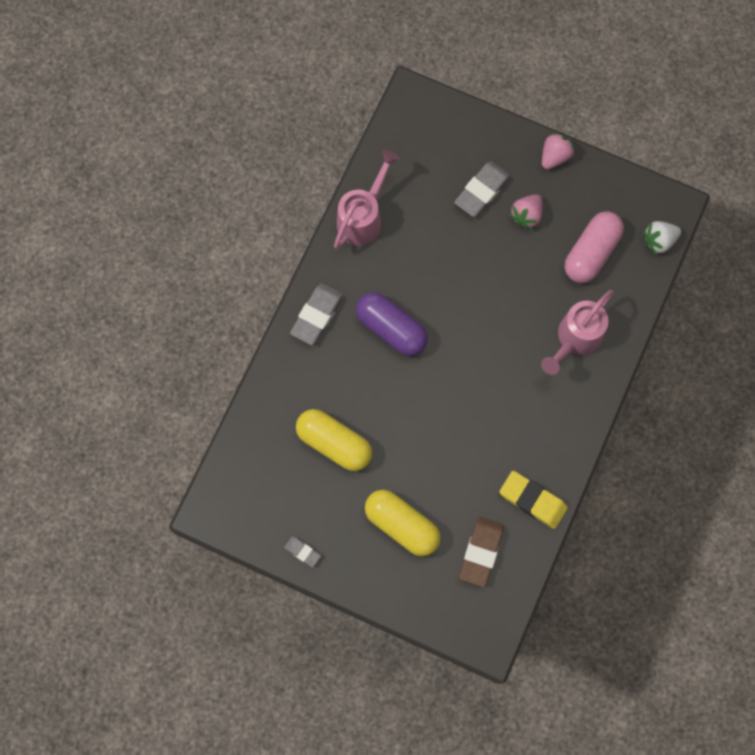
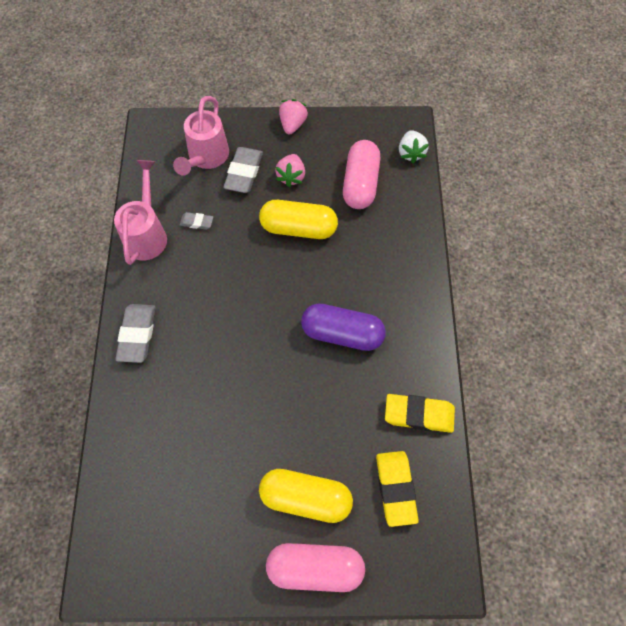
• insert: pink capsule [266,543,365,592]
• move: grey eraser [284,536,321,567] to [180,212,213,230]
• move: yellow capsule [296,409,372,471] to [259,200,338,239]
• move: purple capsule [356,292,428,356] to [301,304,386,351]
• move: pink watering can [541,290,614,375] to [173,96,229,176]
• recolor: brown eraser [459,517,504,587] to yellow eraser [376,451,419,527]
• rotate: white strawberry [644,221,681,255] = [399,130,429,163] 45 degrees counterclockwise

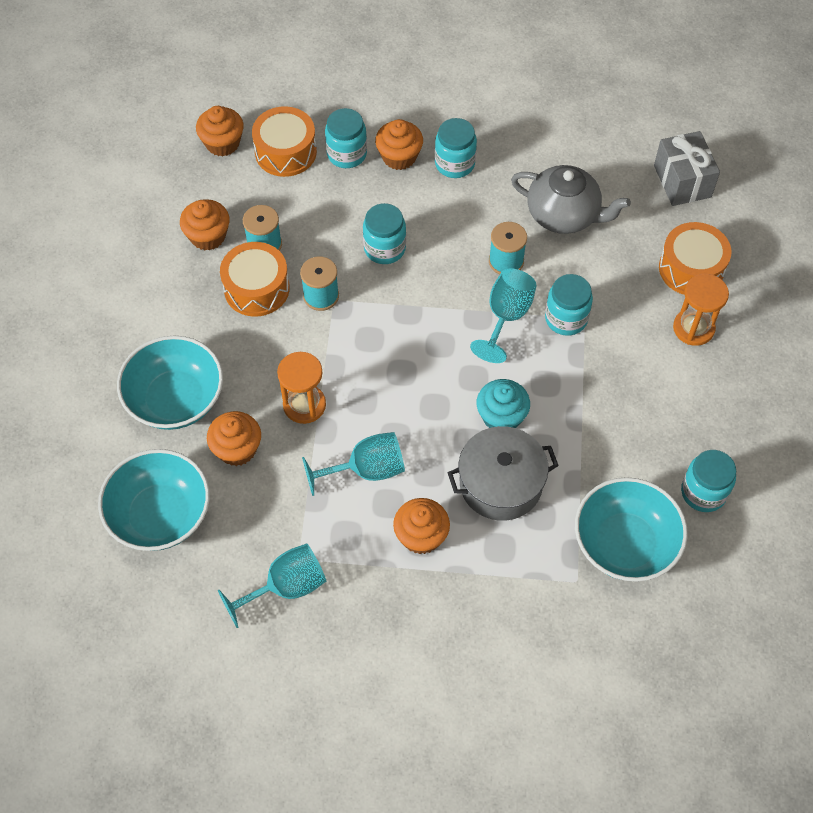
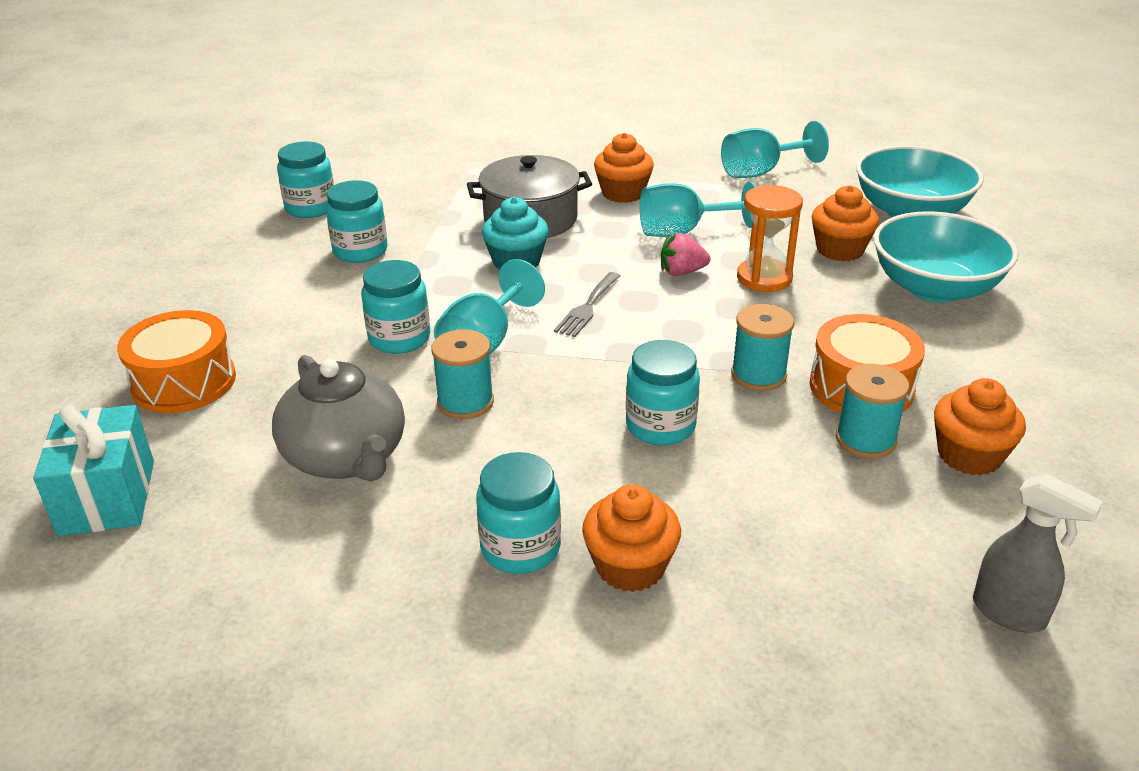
• delete: orange drum [252,106,317,177]
• delete: turquoise bowl [575,477,688,582]
• delete: orange hourglass [673,274,729,346]
• insert: grey fork [554,272,620,337]
• insert: pink strawberry [661,233,710,276]
• move: turquoise jar [325,108,367,168] to [326,180,388,263]
• replace: orange cupcake [196,106,244,156] to grey spray bottle [973,474,1103,633]
• recolor: grey gift [654,131,720,206] to turquoise gift [33,404,154,536]
• rotate: grey teapot [511,165,631,234] = [272,355,405,482] 150 degrees counterclockwise

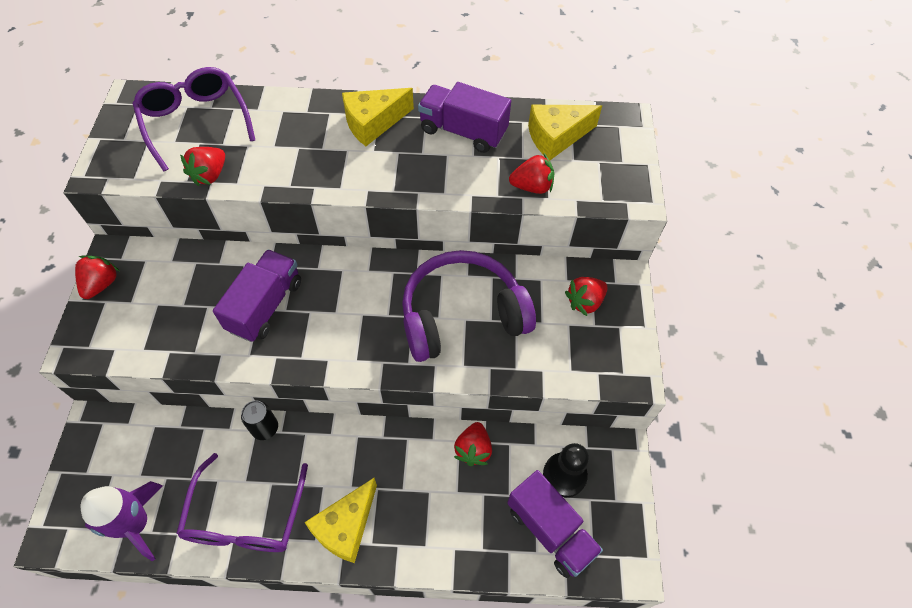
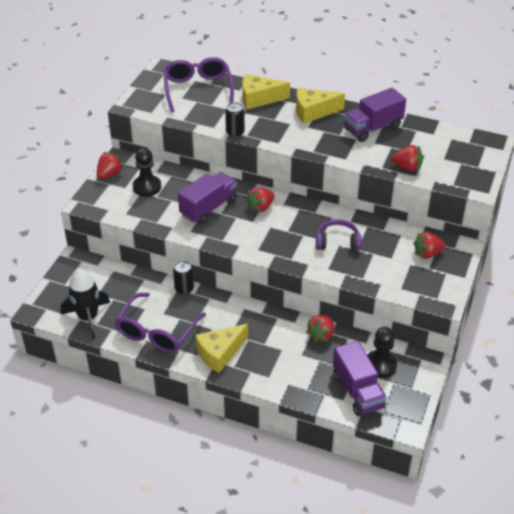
• insert: black pawn [133,148,161,197]
• insert: black can [225,102,245,137]
• move: red strawberry [180,147,225,186] to [246,187,274,212]
• move: yellow cheese [528,105,602,160] to [242,74,290,110]
• recolor: purple rocket [81,481,163,561] to black rocket [61,268,110,339]
• rotate: purple truck [418,82,511,153] = [344,88,406,142] 75 degrees counterclockwise
• resize: purple headphones [402,250,536,362] = [316,219,362,251] x0.52

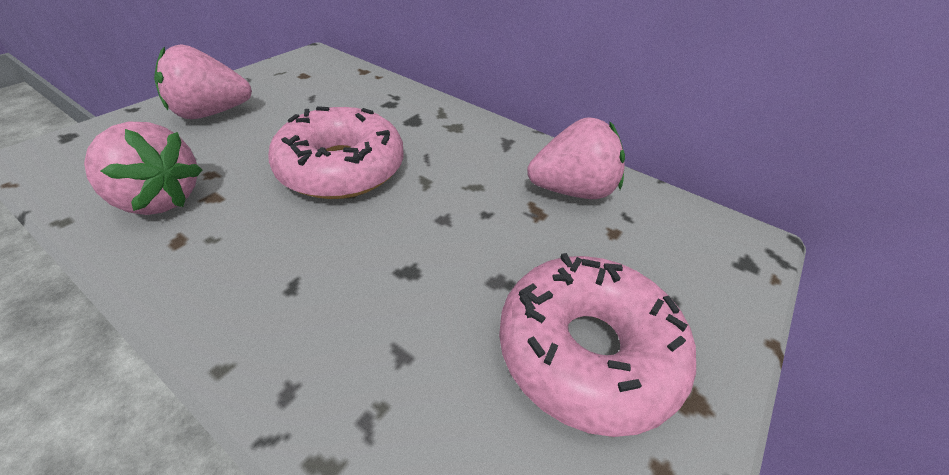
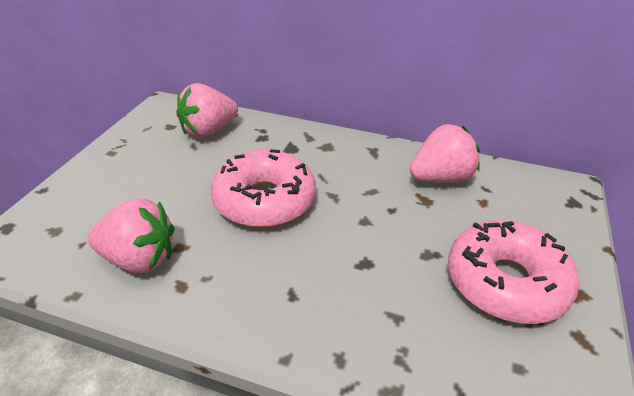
• move: pink strawberry [154,45,252,119] to [176,83,238,138]

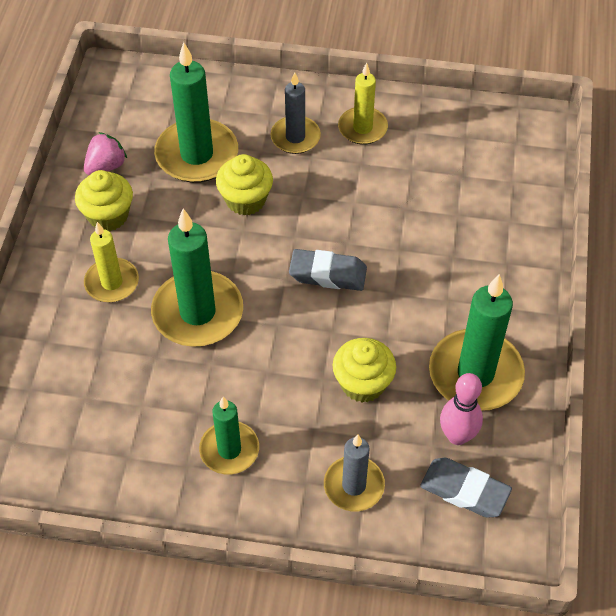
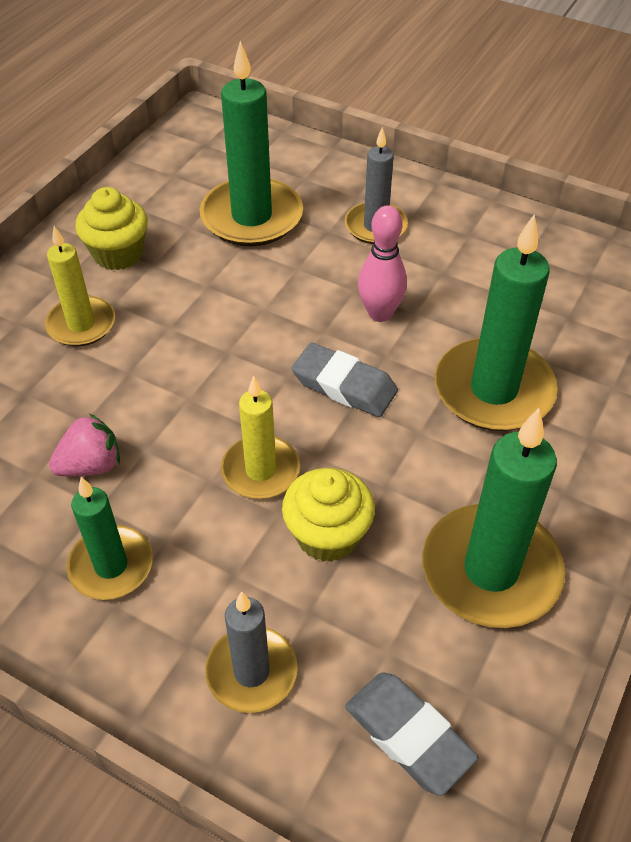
• delete: yellow cupcake [216,154,273,216]
• move: pink strawberry [84,132,127,175] to [49,414,120,476]
• move: green candle [151,208,243,347] to [435,215,558,431]
• move: yellow candle [338,63,388,145] to [221,376,300,499]
• move: pink bowling pin [440,373,483,445] to [358,205,407,322]

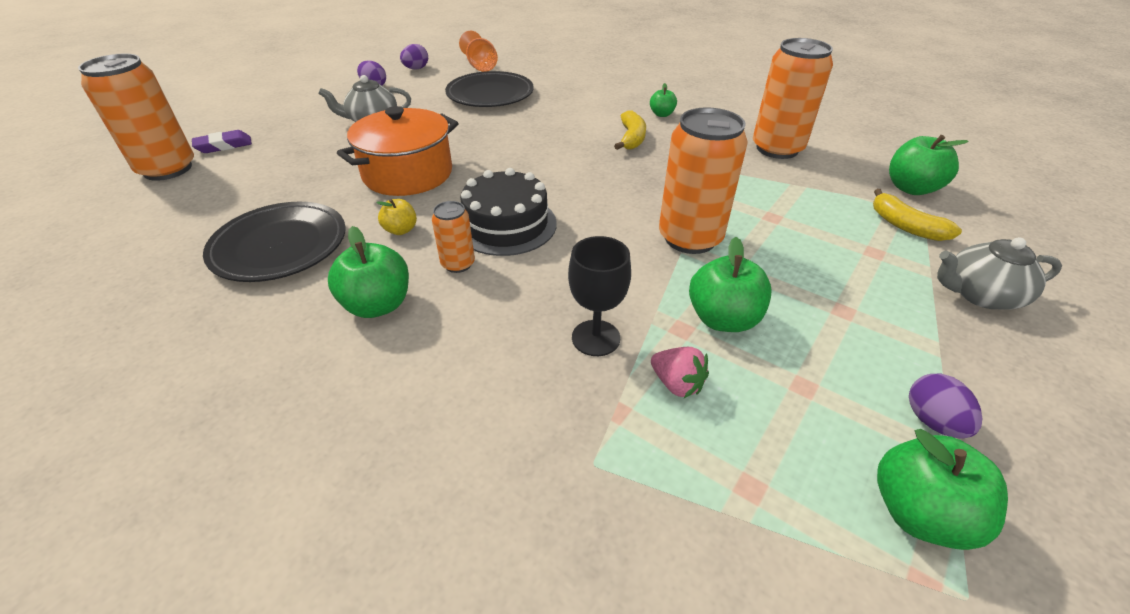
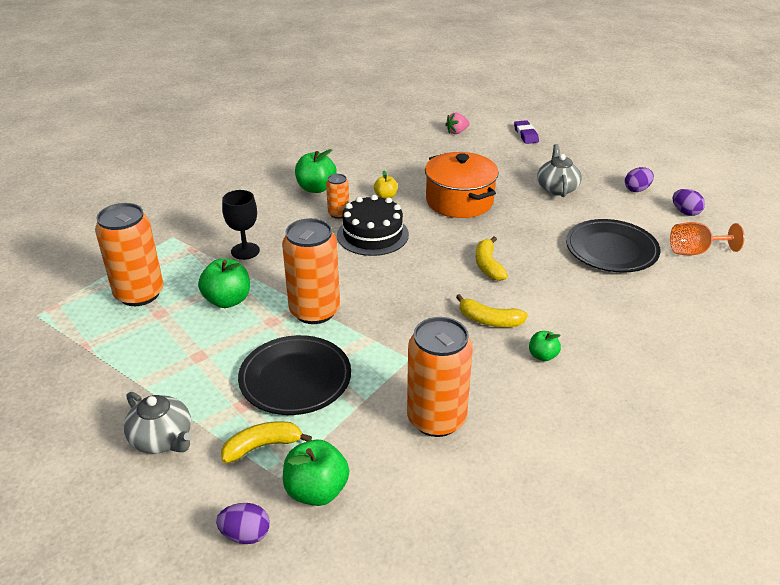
• delete: green apple [877,429,1008,550]
• insert: yellow banana [476,237,508,281]
• move: orange can [78,54,194,181] to [95,203,164,306]
• move: black plate [203,202,346,282] to [238,335,351,415]
• move: pink strawberry [651,347,709,398] to [445,112,469,134]
• move: purple egg [909,373,983,439] to [216,503,270,544]
• rotate: grey teapot [937,237,1062,310] = [124,392,191,454] 120 degrees clockwise

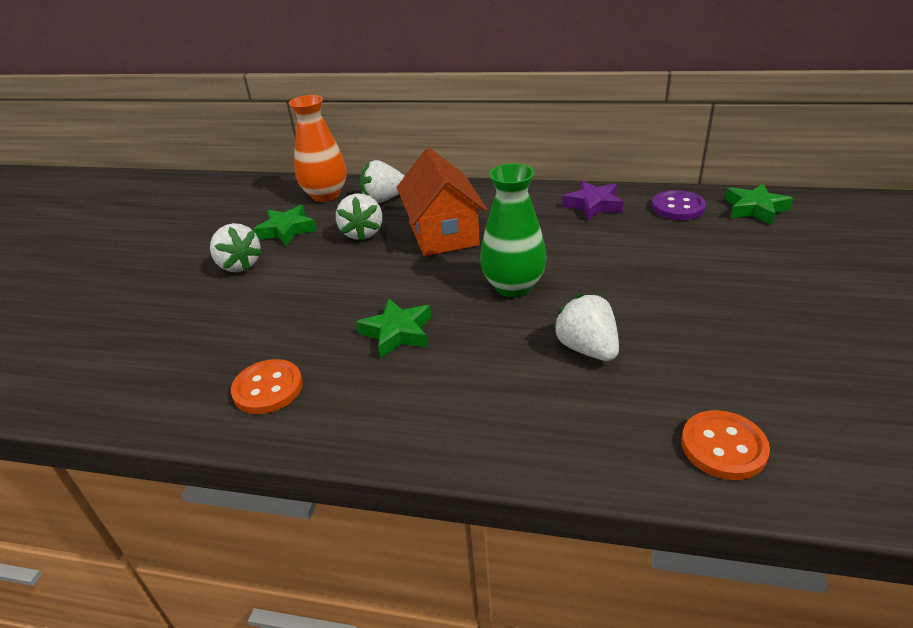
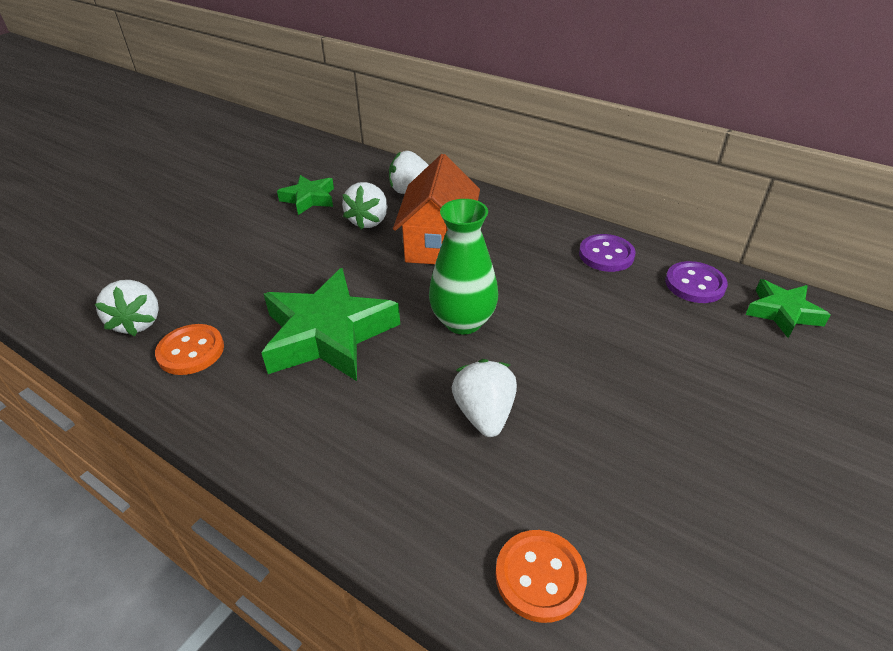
• delete: orange vase [289,95,347,202]
• move: white strawberry [210,223,262,272] to [95,280,159,336]
• replace: purple star [562,181,623,220] to purple button [579,234,636,272]
• resize: green star [356,298,431,358] = [261,268,400,381] x1.85

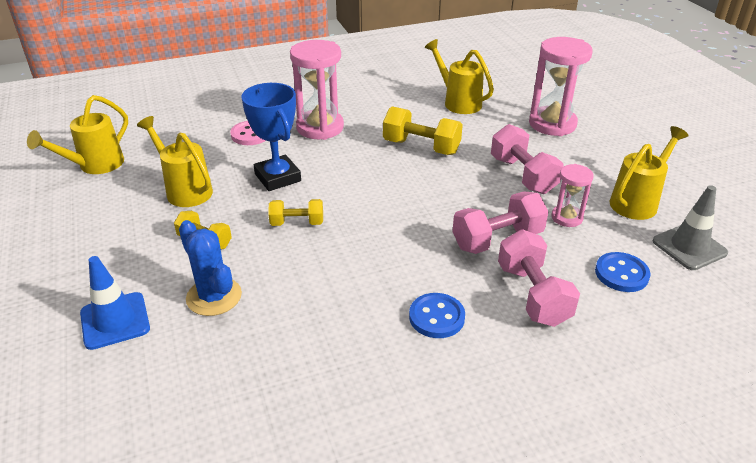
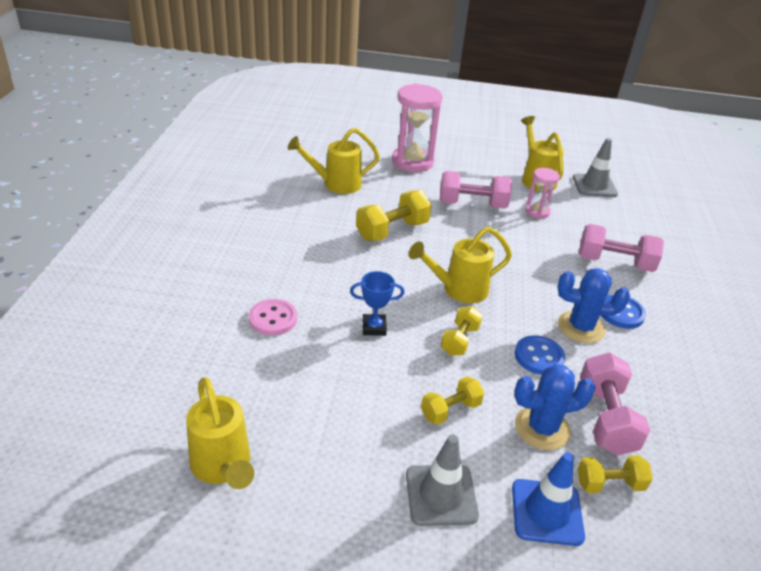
• delete: pink hourglass [290,40,344,140]
• insert: grey traffic cone [406,434,479,526]
• insert: blue cactus [558,268,630,343]
• insert: yellow dumbbell [577,455,653,493]
• move: yellow watering can [137,116,213,207] to [409,227,512,303]
• move: pink dumbbell [452,191,549,254] to [580,352,651,456]
• move: blue button [595,252,651,292] to [515,335,565,375]
• resize: blue trophy [242,83,301,191] = [350,271,404,336] x0.59

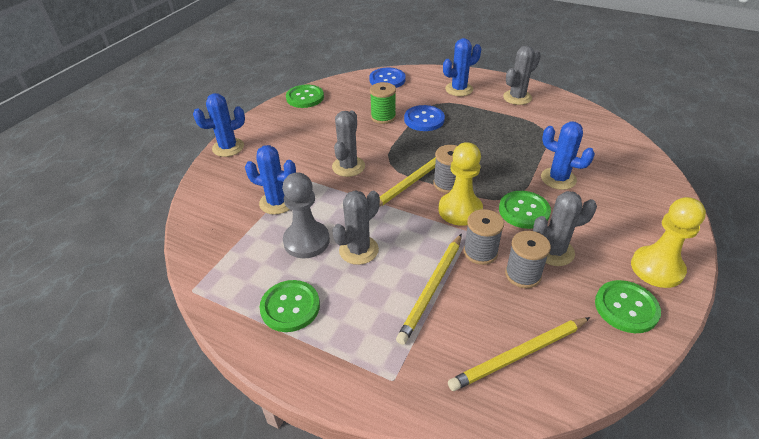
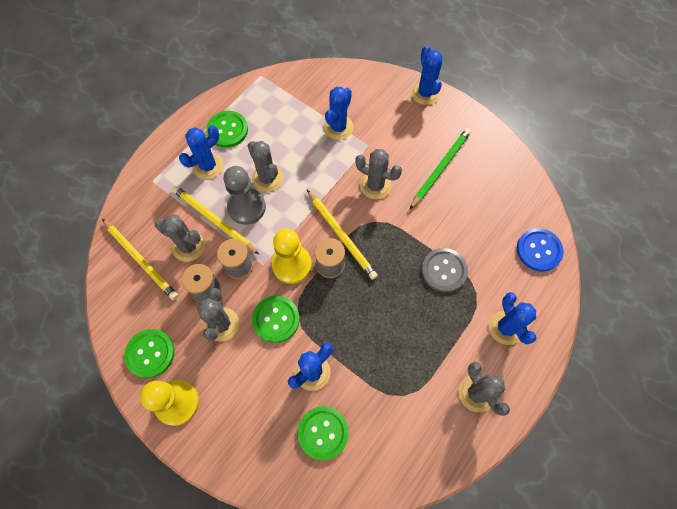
• delete: green spool [370,82,396,124]
• insert: grey cactus [155,215,205,262]
• insert: blue cactus [179,125,224,179]
• insert: green pencil [410,128,471,209]
• move: grey pawn [282,172,330,258] to [224,166,266,225]
• move: green button [286,84,324,108] to [298,406,349,460]
• recolor: blue button [404,105,445,131] to grey button [422,248,468,293]
• rotate: yellow pencil [448,317,590,391] = [102,219,178,300] 150 degrees clockwise

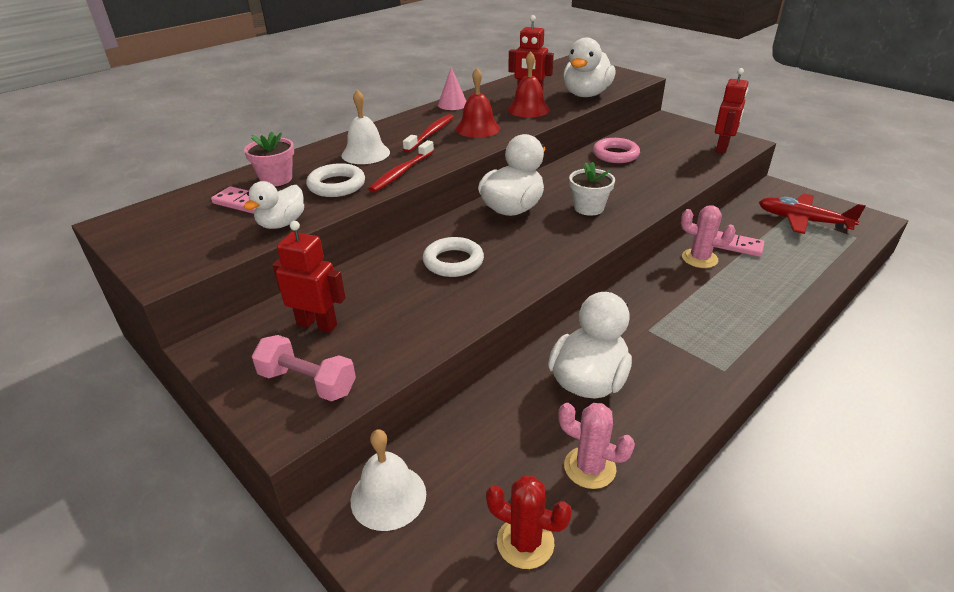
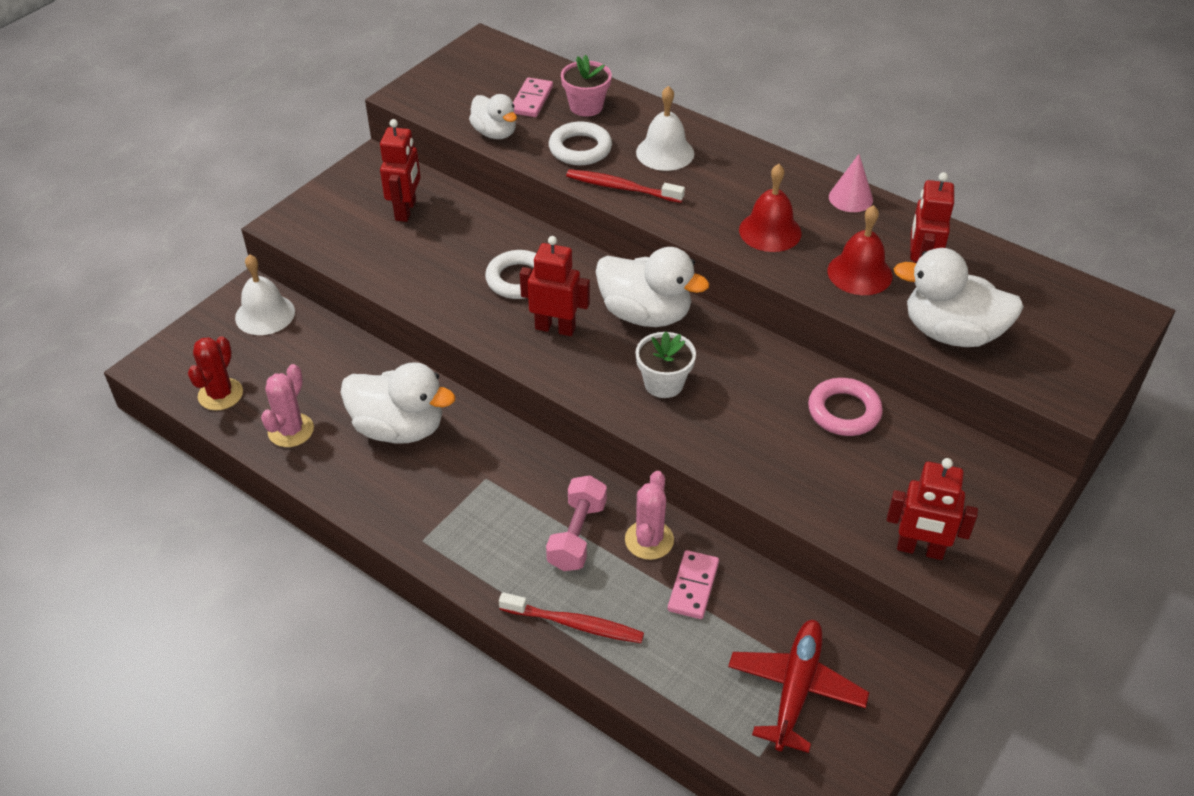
• insert: red robot [520,236,590,336]
• move: pink dumbbell [252,335,356,402] to [546,475,607,571]
• move: red toothbrush [403,114,454,152] to [499,592,644,643]
• rotate: white duck [244,181,304,229] = [469,94,517,139] 150 degrees counterclockwise

